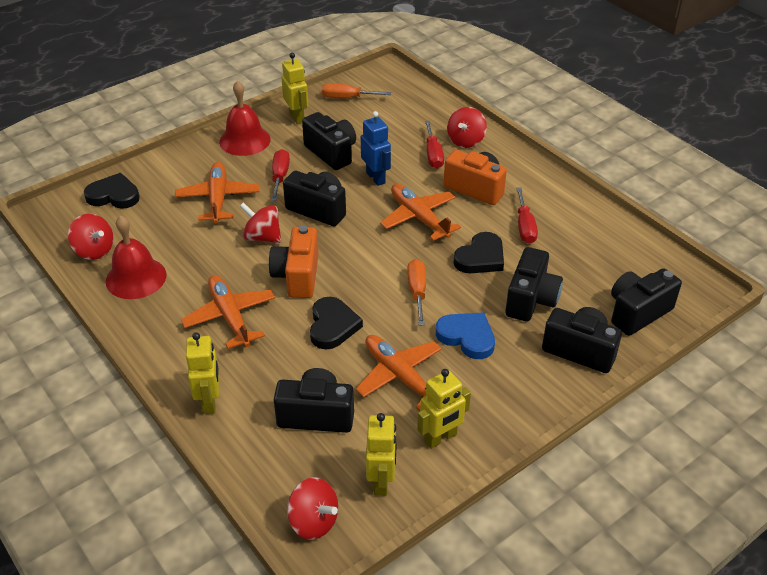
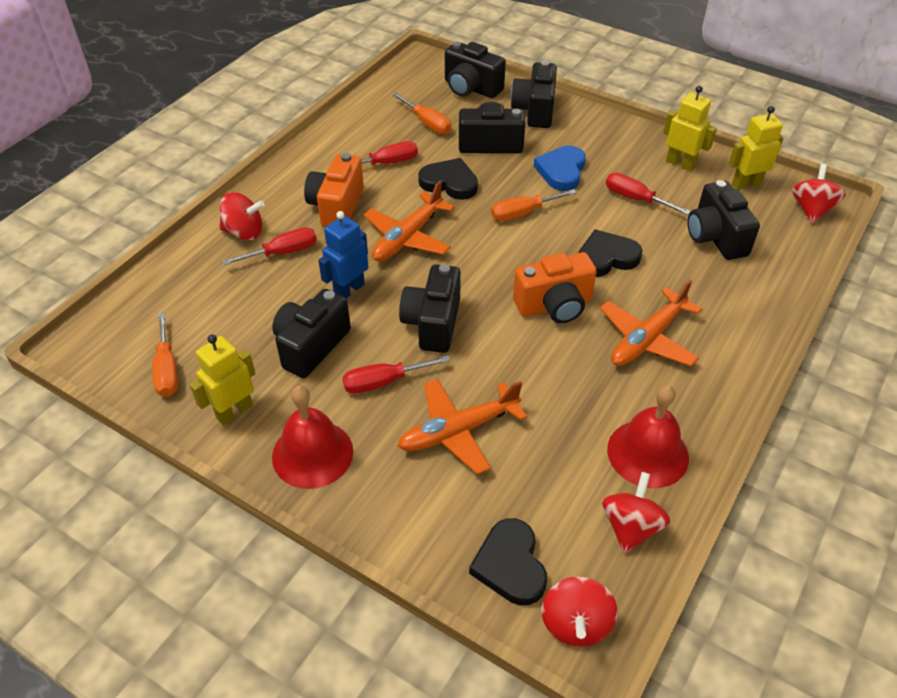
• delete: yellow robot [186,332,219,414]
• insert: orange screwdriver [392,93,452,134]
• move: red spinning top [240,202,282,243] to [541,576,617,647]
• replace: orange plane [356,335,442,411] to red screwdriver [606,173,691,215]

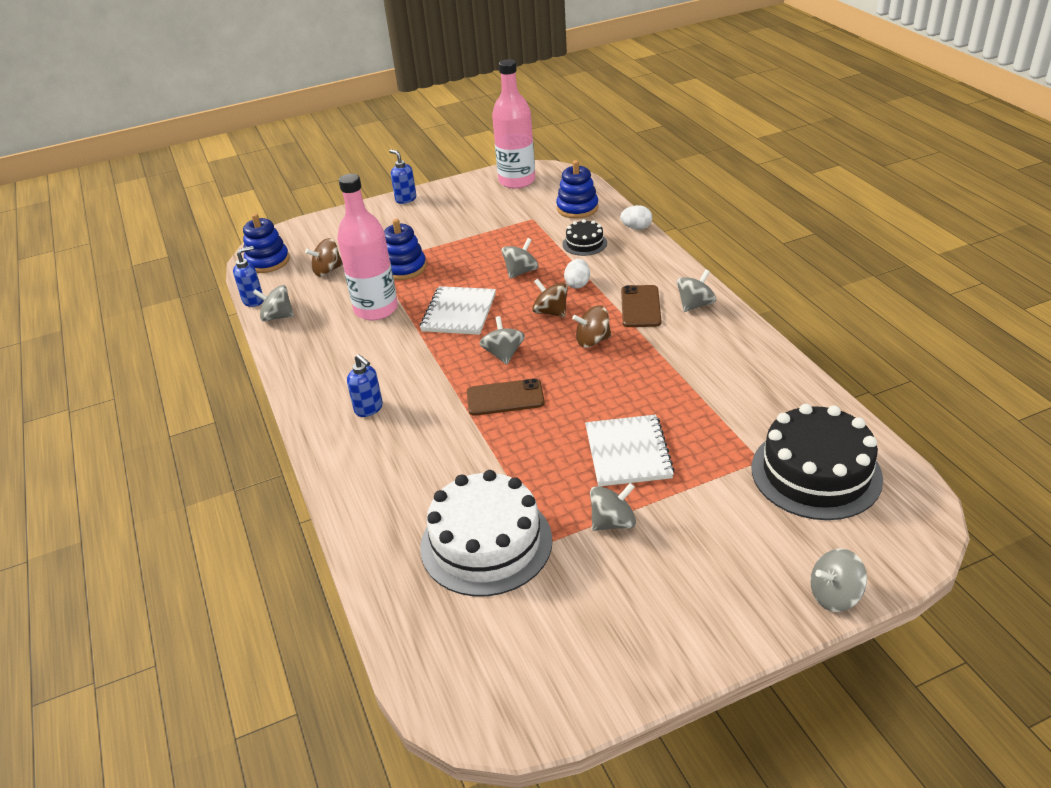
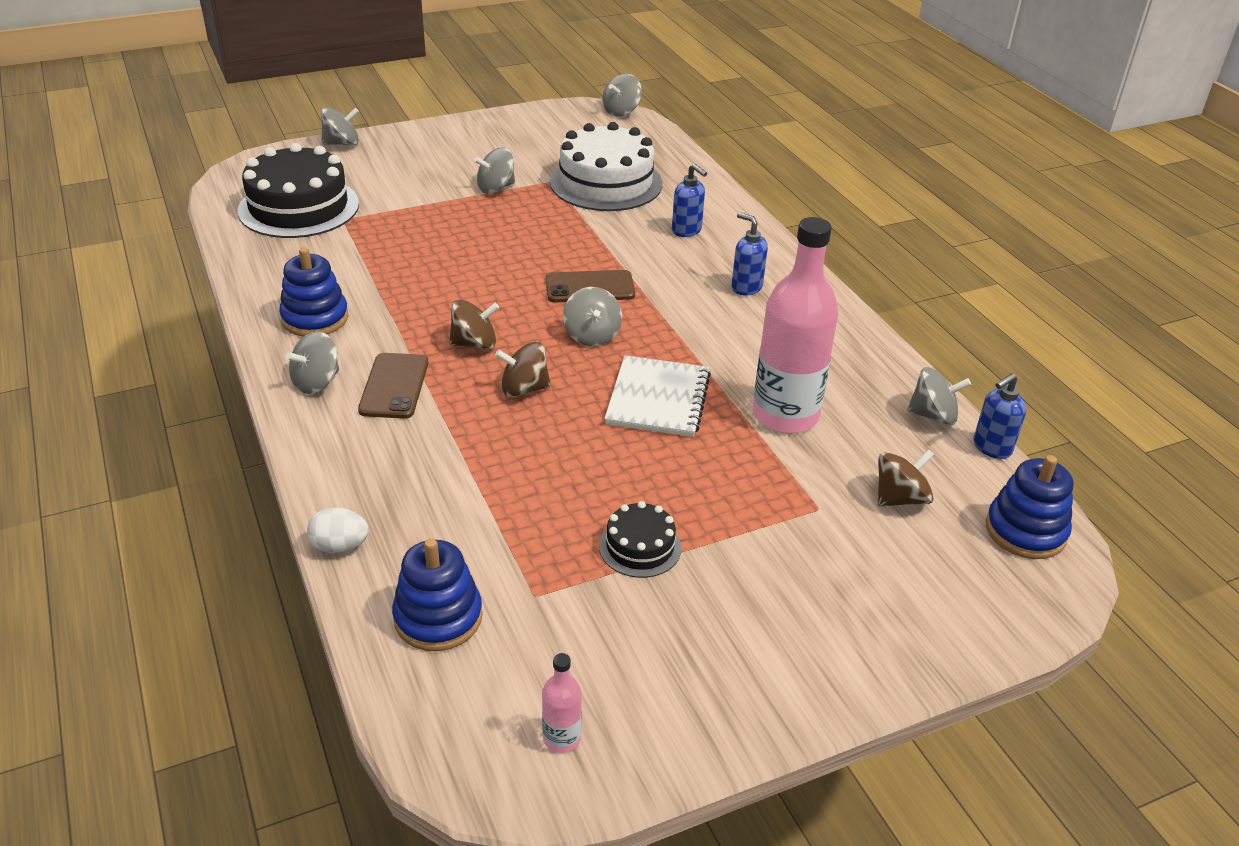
• delete: white egg [564,259,590,289]
• delete: white notebook [585,414,675,487]
• move: blue stacking toy [384,219,427,280] to [279,247,349,337]
• move: blue soap dispenser [389,149,416,204] to [672,164,707,237]
• move: grey spinning top [502,238,539,279] to [603,74,642,117]
• move: black cake [563,219,607,256] to [599,501,682,578]
• rotate: brown spinning top [532,279,568,317] = [495,342,551,397] 135 degrees clockwise
• resize: pink bottle [492,59,535,189] = [542,653,582,753] x0.42

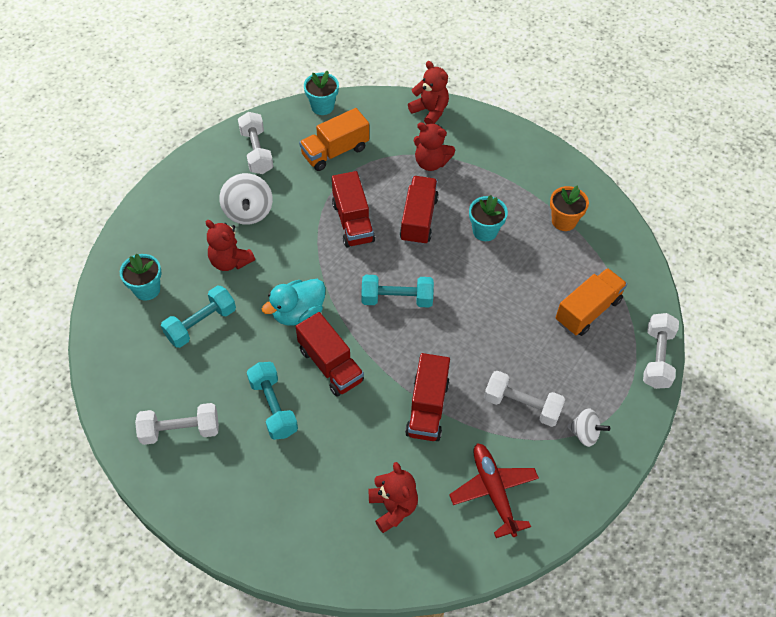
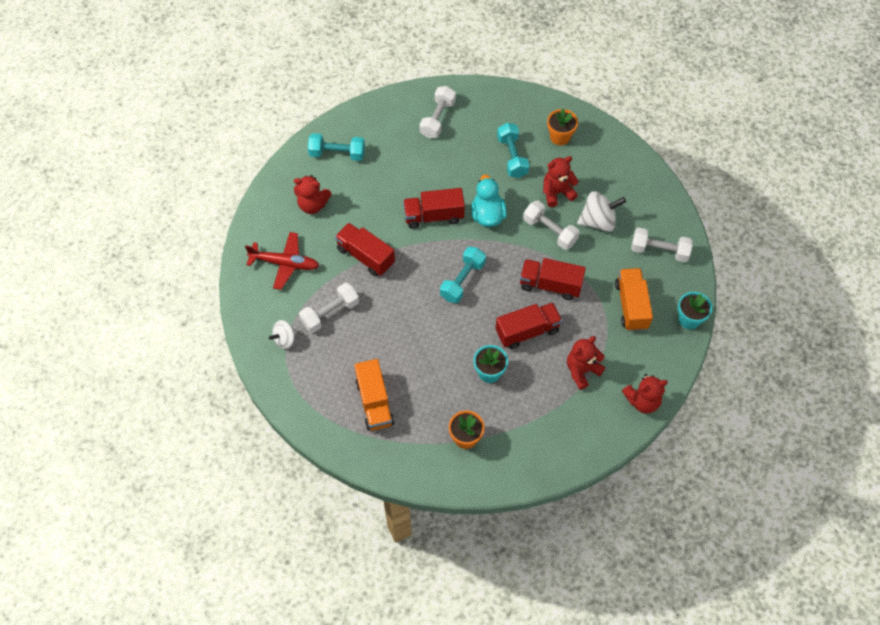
• move: turquoise dumbbell [247,362,298,440] to [308,133,365,161]
• move: white dumbbell [643,313,679,389] to [523,201,580,250]
• recolor: turquoise flower pot [120,254,161,301] to orange flower pot [547,109,578,146]
• rotate: white spinning top [219,173,273,225] = [577,191,626,232] 150 degrees clockwise
• rotate: red truck [400,176,439,245] = [495,303,562,349] 60 degrees counterclockwise

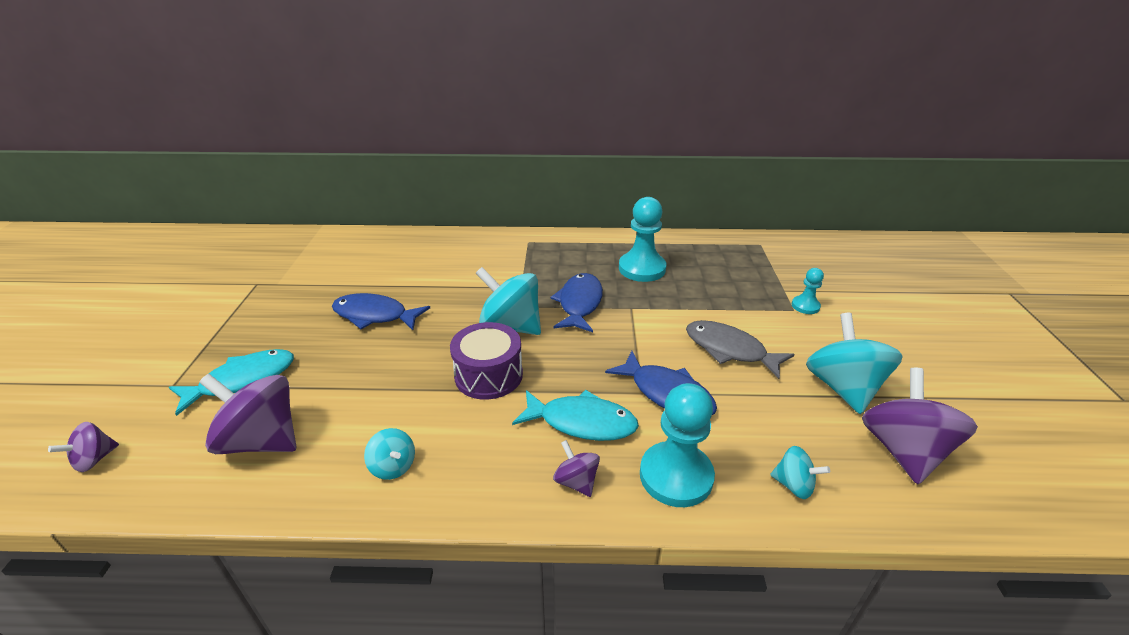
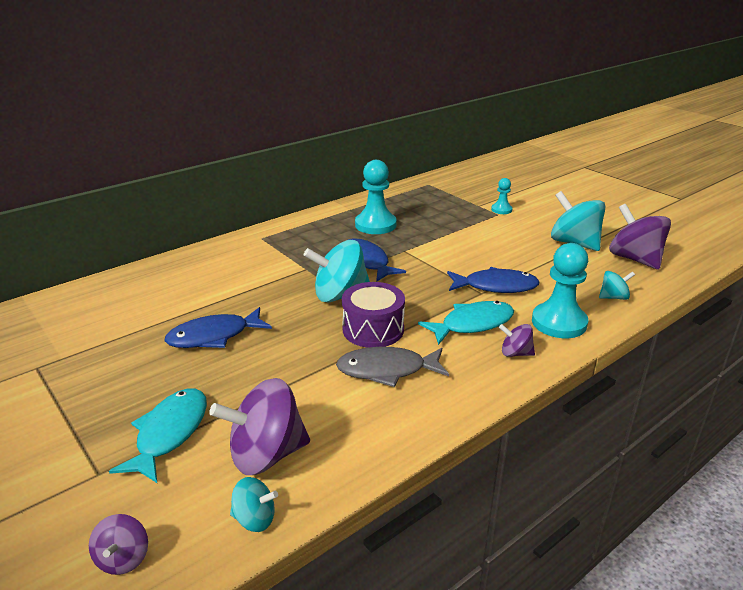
• move: turquoise spinning top [364,428,415,480] to [230,477,278,532]
• move: grey fish [686,320,795,379] to [336,347,449,387]

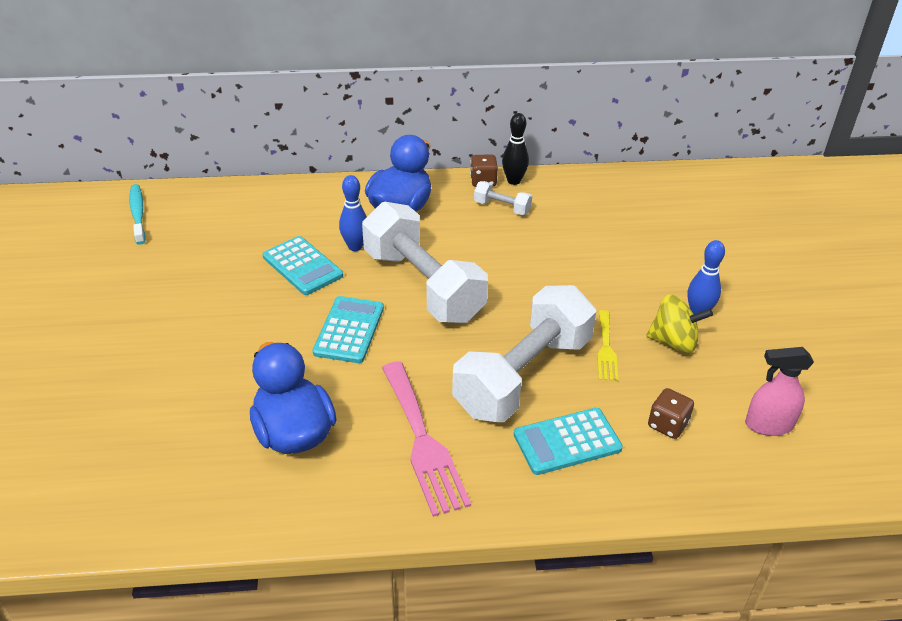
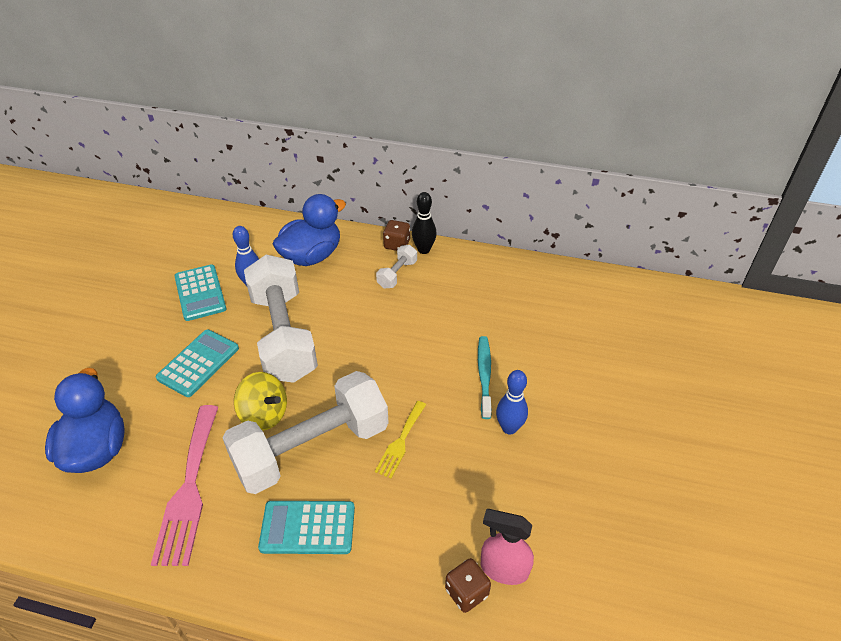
• move: turquoise toothbrush [130,184,145,245] to [478,336,492,419]
• move: yellow spinning top [646,294,713,354] to [234,372,287,431]
• move: brown dice [648,388,694,439] to [445,558,491,613]
• rotate: white dumbbell [474,181,532,215] = [376,245,417,289] 75 degrees clockwise

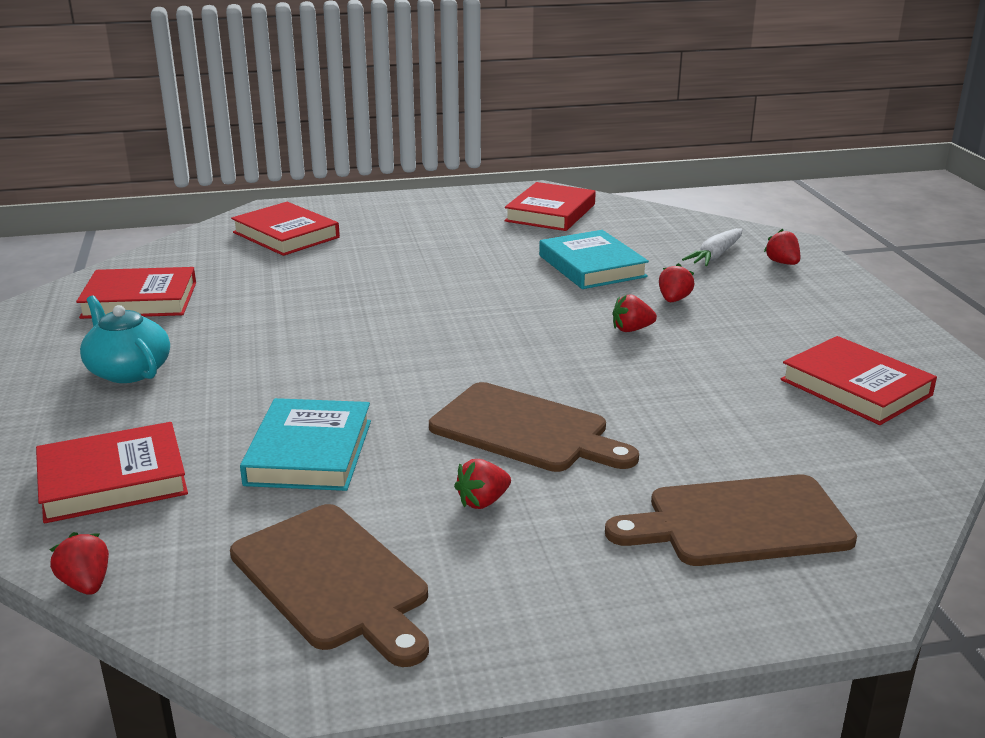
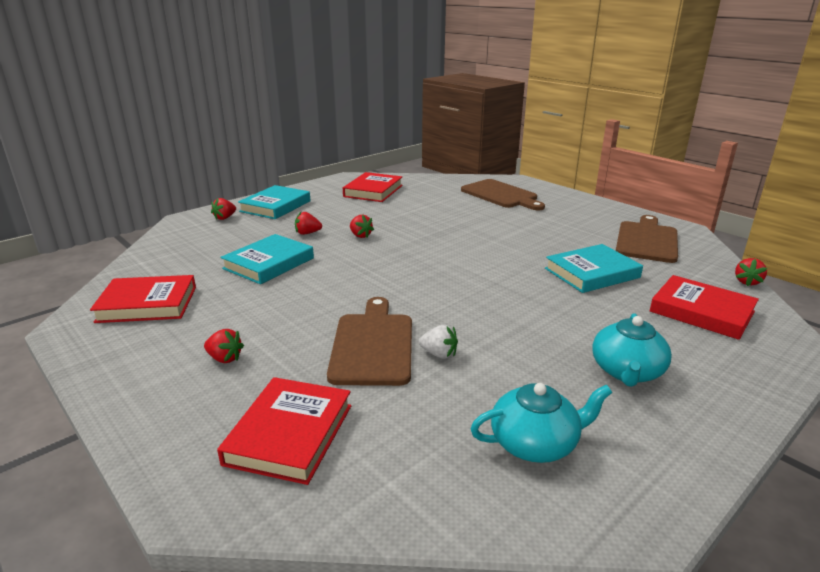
• delete: white carrot [682,228,742,266]
• insert: turquoise book [238,185,311,219]
• insert: white strawberry [419,325,458,359]
• move: brown cutting board [429,382,639,472] to [327,297,412,386]
• move: red strawberry [454,459,511,509] to [204,329,244,363]
• replace: red book [76,267,196,319] to turquoise teapot [470,383,612,463]

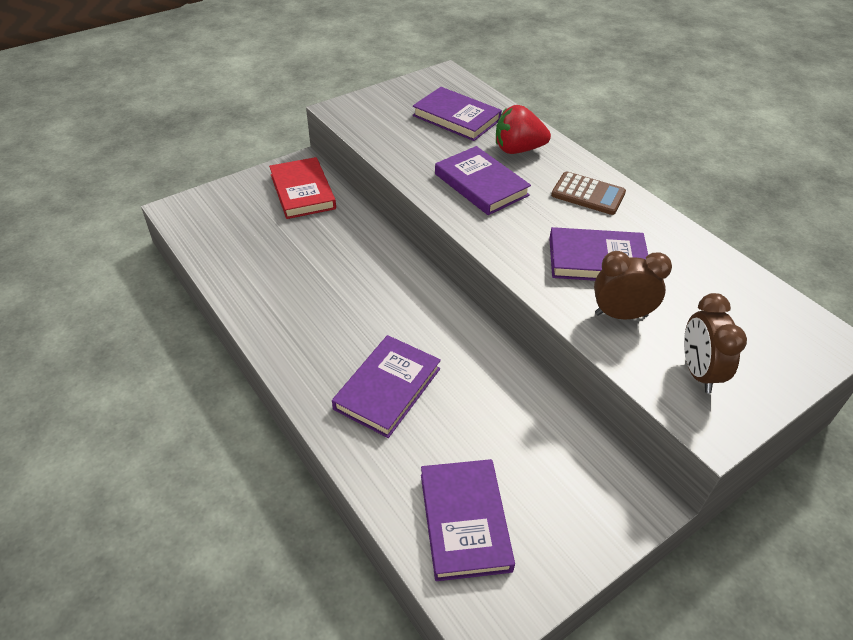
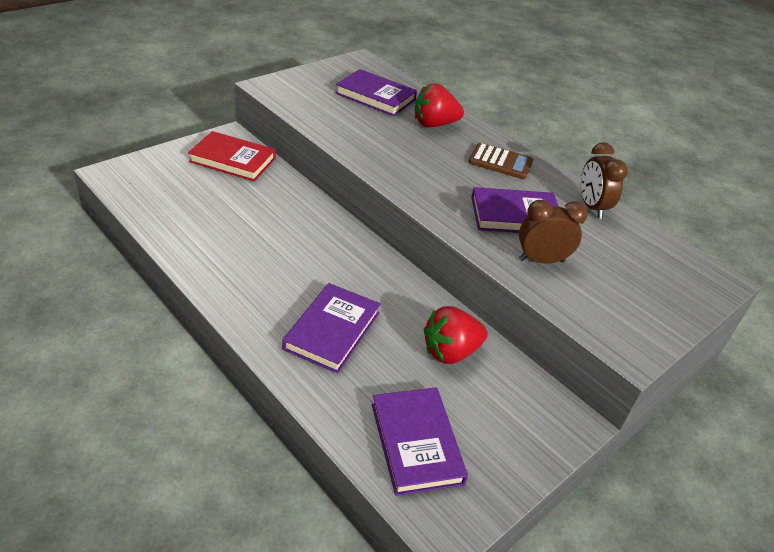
• delete: purple book [435,146,531,215]
• insert: red strawberry [424,306,488,364]
• move: brown clock [684,293,747,393] to [581,142,628,219]
• rotate: red book [269,157,336,219] = [188,131,276,181] 45 degrees counterclockwise

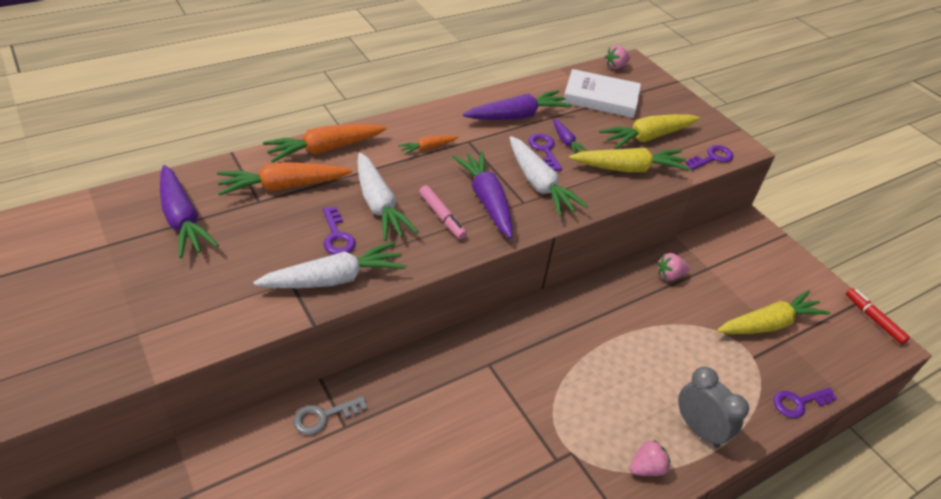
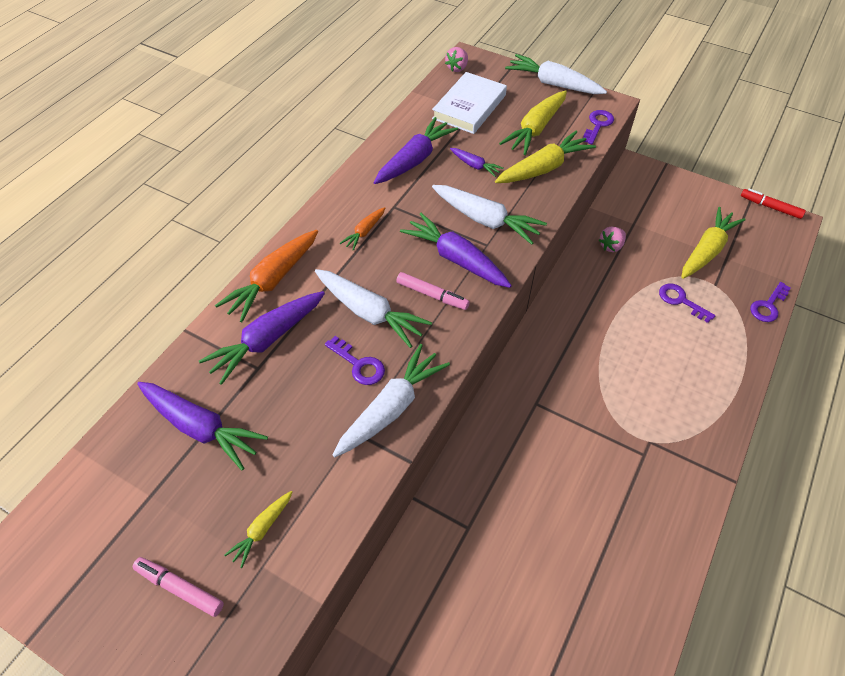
• delete: grey key [293,396,368,435]
• delete: pink strawberry [630,439,670,476]
• delete: grey clock [678,367,749,448]
• insert: pink marker [133,557,224,617]
• insert: yellow carrot [224,491,292,568]
• insert: white carrot [505,54,607,94]
• move: purple key [528,134,563,171] to [659,283,716,323]
• recolor: orange carrot [217,162,352,196] to purple carrot [199,291,325,385]
• rotate: white book [563,69,641,118] = [432,72,507,134] 45 degrees counterclockwise

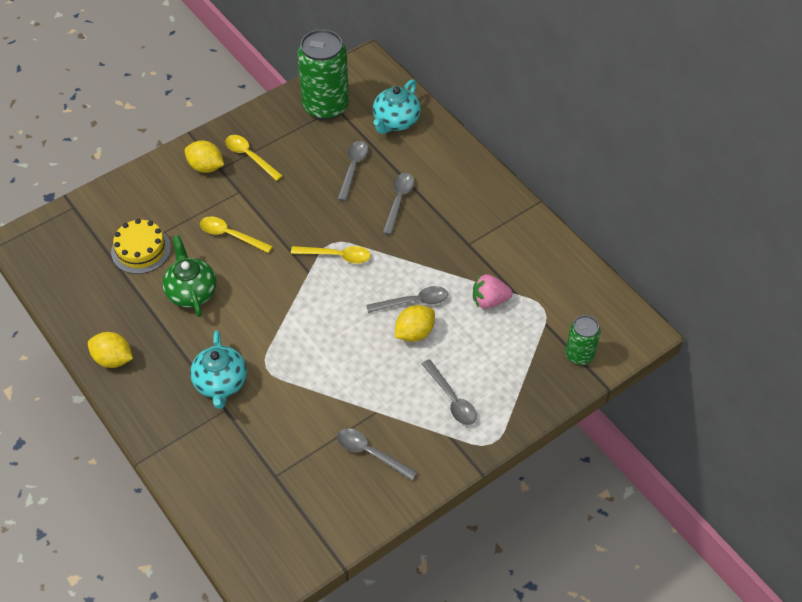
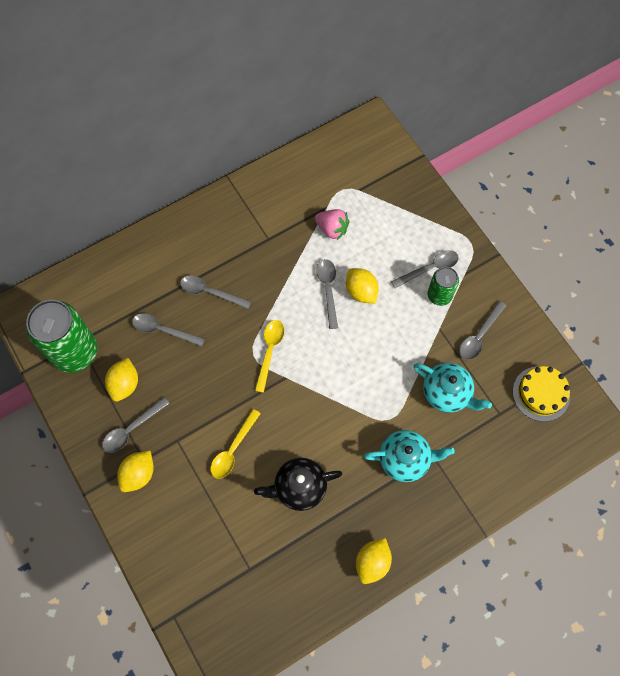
• insert: yellow lemon [105,358,138,402]
• move: yellow cake [111,219,171,274] to [513,366,570,422]
• move: turquoise teapot [373,79,421,134] to [414,363,492,413]
• move: green can [565,315,600,365] to [427,267,459,306]
• recolor: green teapot [162,235,217,317] to black teapot [254,458,342,511]
• recolor: yellow spoon [225,135,283,181] to grey spoon [102,397,170,453]
• rotate: pink strawberry [473,274,513,309] = [315,209,349,240] 60 degrees counterclockwise

